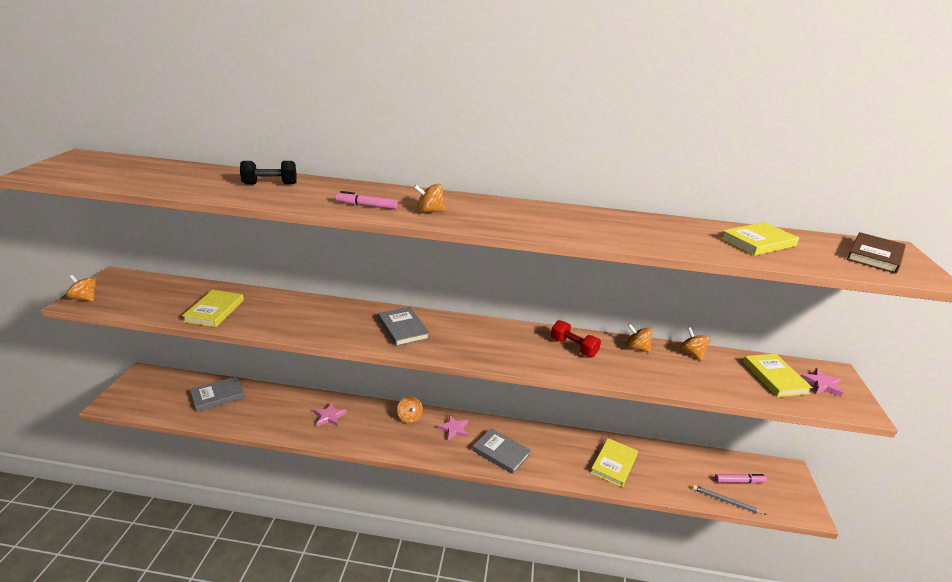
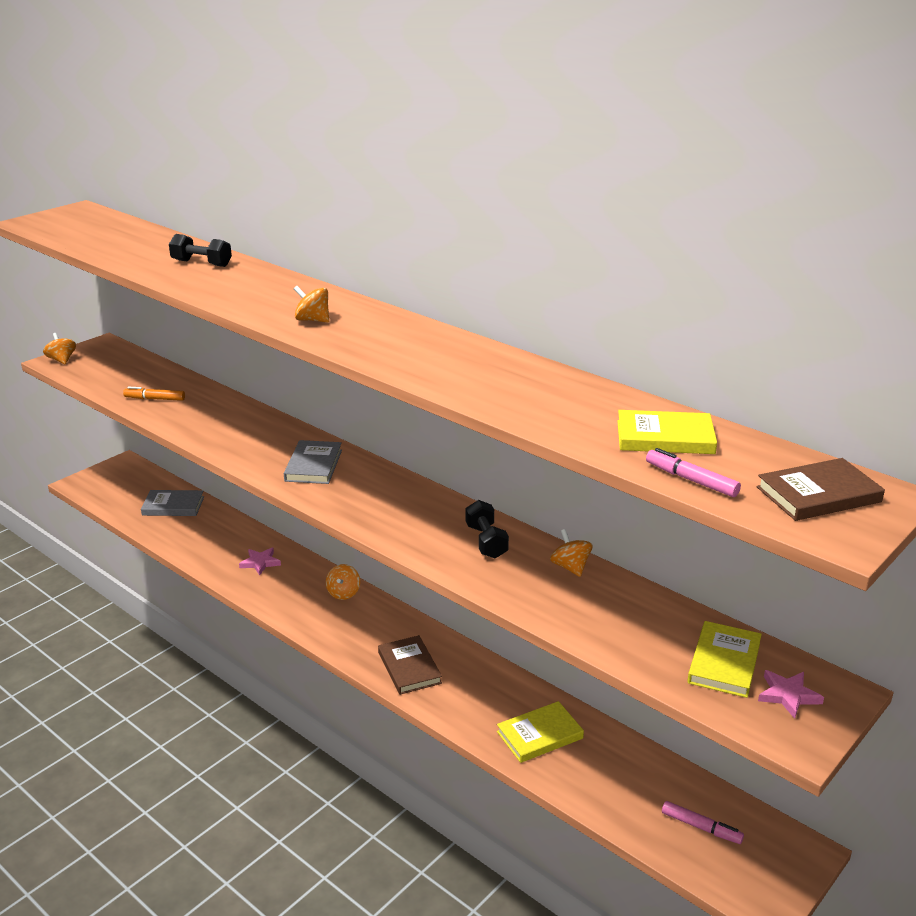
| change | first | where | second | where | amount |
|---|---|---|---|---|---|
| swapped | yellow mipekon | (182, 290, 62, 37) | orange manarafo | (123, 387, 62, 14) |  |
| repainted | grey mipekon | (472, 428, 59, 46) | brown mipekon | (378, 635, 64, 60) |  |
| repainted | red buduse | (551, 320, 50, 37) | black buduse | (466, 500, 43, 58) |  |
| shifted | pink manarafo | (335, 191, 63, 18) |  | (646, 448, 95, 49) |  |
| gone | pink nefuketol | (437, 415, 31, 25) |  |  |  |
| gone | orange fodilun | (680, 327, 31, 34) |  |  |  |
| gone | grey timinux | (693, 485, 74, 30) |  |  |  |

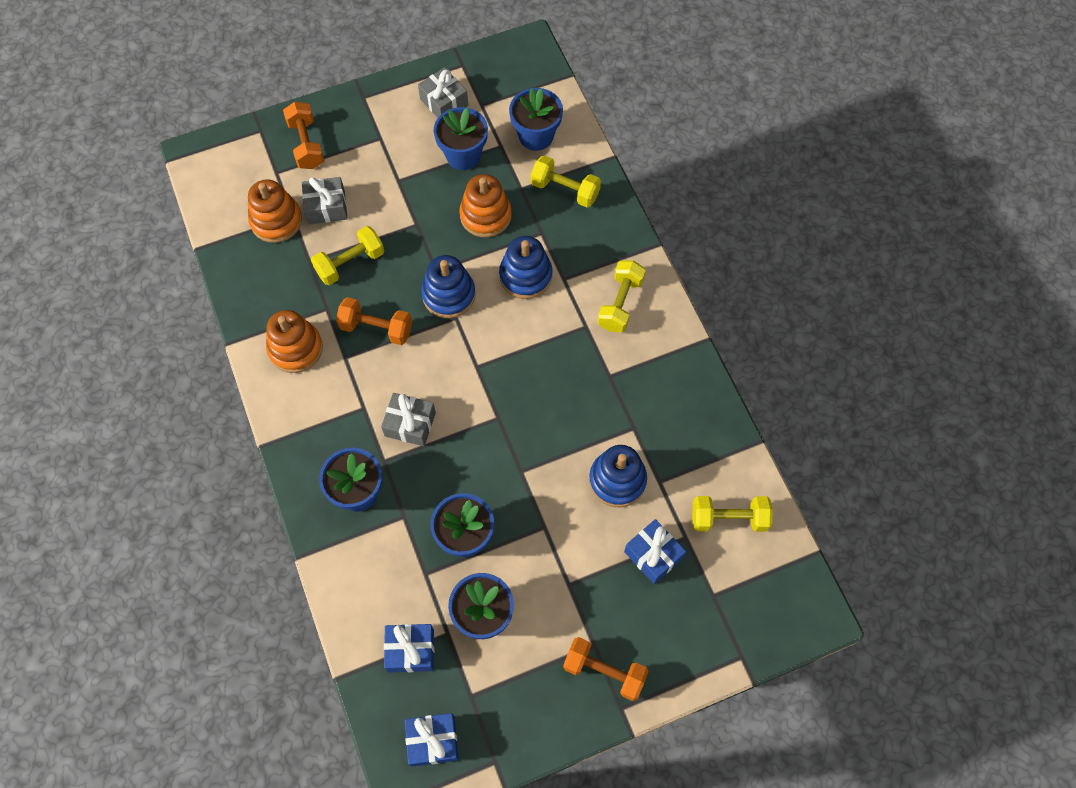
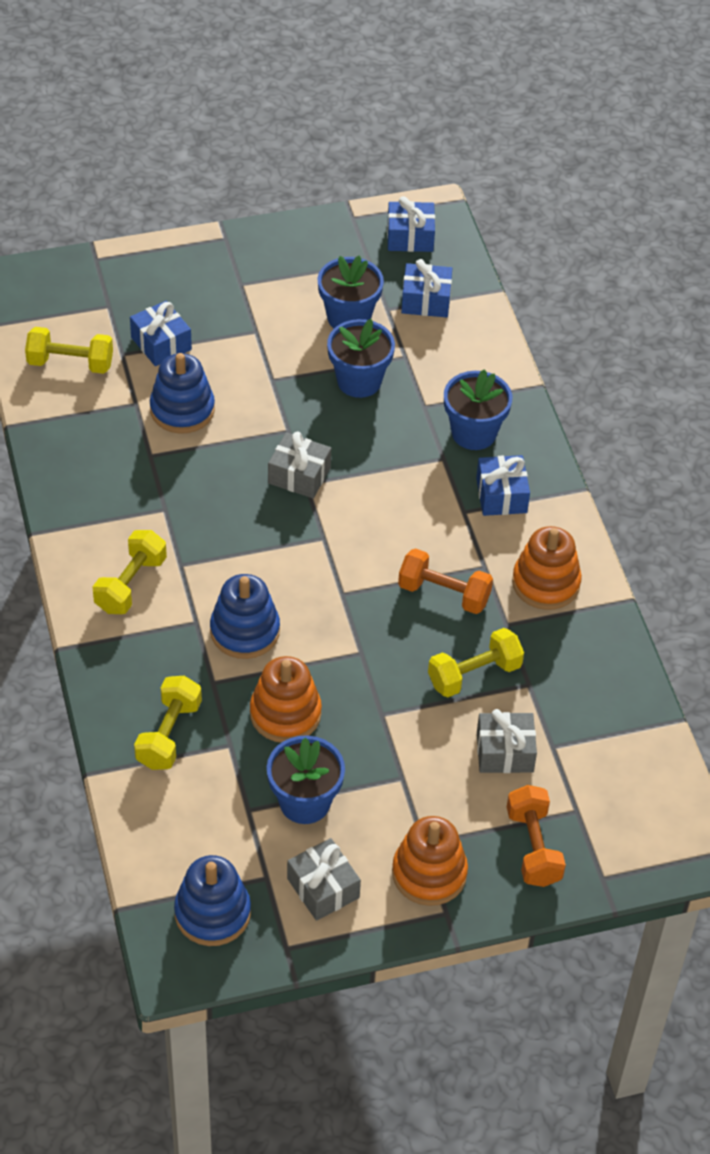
| change | first | where | second | where | amount |
|---|---|---|---|---|---|
| rotated | yellow buduse | (531, 155, 70, 52) |  | (134, 676, 68, 94) | 75 degrees clockwise |
| shifted | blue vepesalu | (421, 255, 55, 63) |  | (174, 855, 77, 91) |  |
| shifted | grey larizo | (381, 393, 55, 53) |  | (268, 432, 63, 66) |  |
| shifted | orange vepesalu | (248, 180, 54, 63) |  | (392, 816, 76, 90) |  |
| new |  |  | blue larizo | (476, 455, 54, 61) |  |
| gone | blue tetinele | (509, 88, 54, 63) |  |  |  |
| gone | orange buduse | (563, 637, 86, 64) |  |  |  |

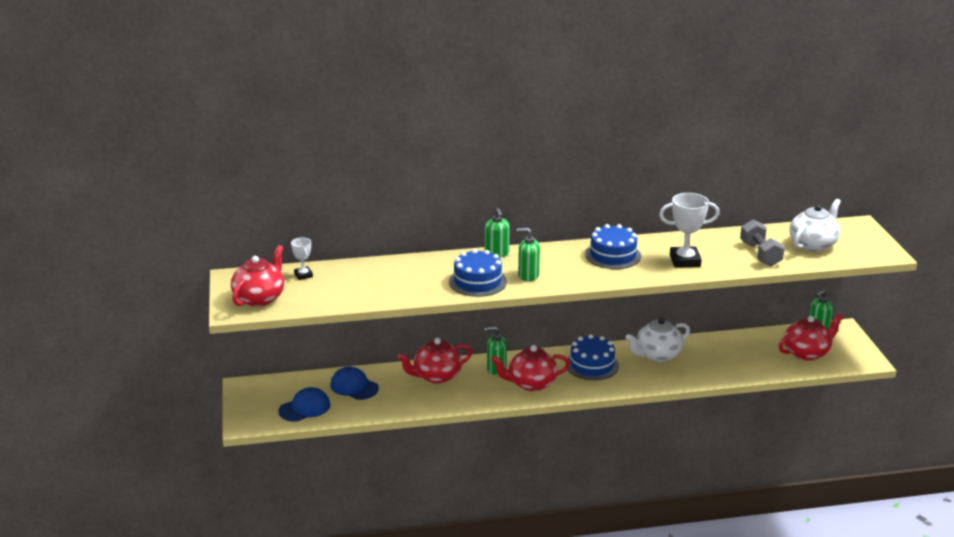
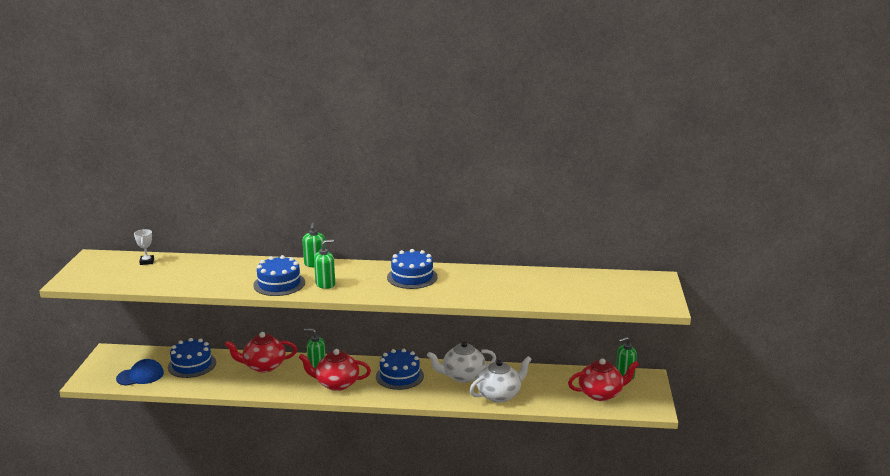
| change | first | where | second | where | amount |
|---|---|---|---|---|---|
| swapped | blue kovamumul | (330, 367, 49, 33) | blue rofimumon | (168, 338, 48, 40) |  |
| rotated | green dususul | (516, 228, 24, 53) |  | (314, 239, 21, 50) | 120 degrees clockwise |
| shifted | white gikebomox | (790, 199, 51, 53) |  | (470, 356, 62, 47) |  |
| gone | red gikebomox | (231, 245, 53, 62) |  |  |  |
| gone | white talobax | (659, 193, 61, 75) |  |  |  |
| gone | grey buduse | (740, 219, 45, 47) |  |  |  |

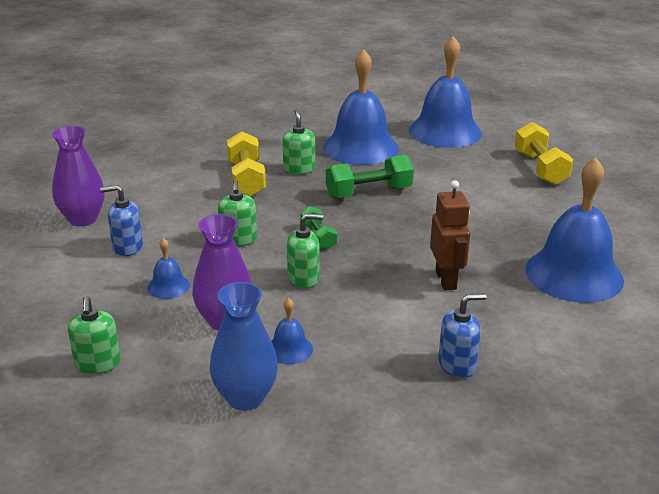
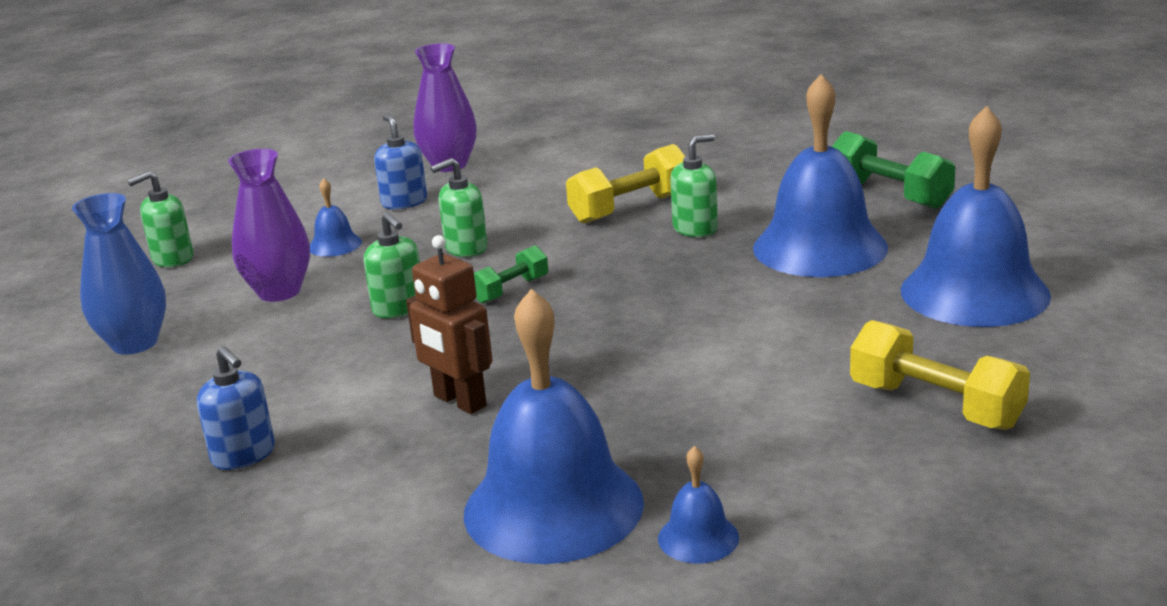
| change | first | where | second | where | amount |
|---|---|---|---|---|---|
| rotated | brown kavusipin | (430, 180, 40, 110) |  | (406, 235, 86, 179) | 75 degrees clockwise |
| shifted | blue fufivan | (271, 298, 42, 66) |  | (658, 446, 81, 118) |  |
| shifted | green buduse | (326, 154, 88, 45) |  | (832, 131, 123, 78) |  |
| rotated | yellow buduse | (515, 122, 58, 63) |  | (850, 320, 180, 110) | 75 degrees clockwise |

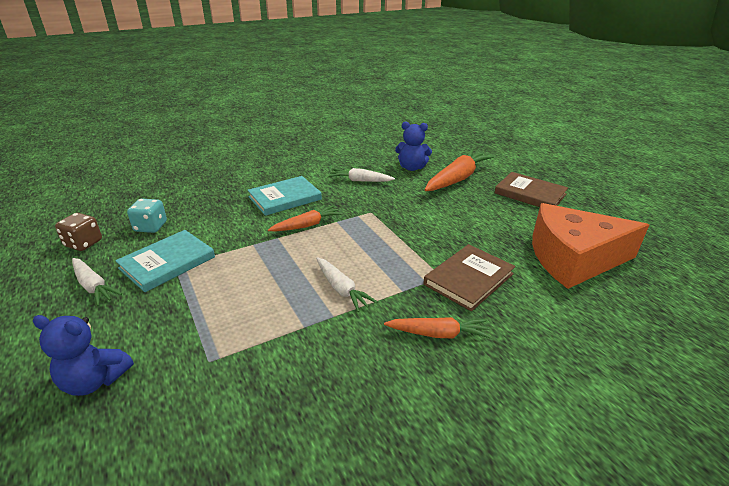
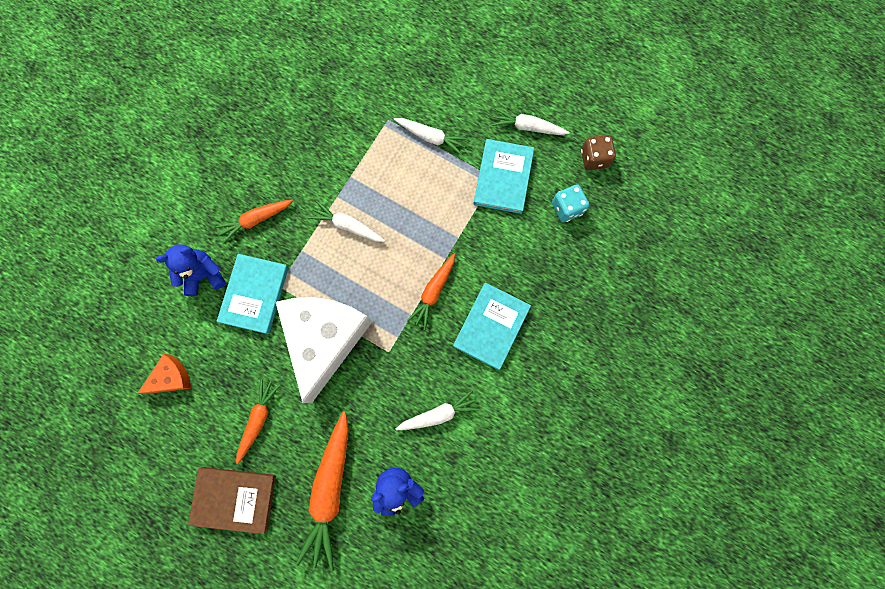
| change | first | where | second | where | amount |
|---|---|---|---|---|---|
| scaled | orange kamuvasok | (532, 203, 117, 86) |  | (137, 354, 54, 40) | x0.45 |
| shifted | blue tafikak | (33, 315, 101, 81) |  | (156, 244, 70, 52) |  |
| repainted | brown mipekon | (423, 244, 92, 67) | turquoise mipekon | (217, 254, 72, 80) |  |
| new |  |  | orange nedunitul | (236, 378, 45, 86) |  |
| new |  |  | white kamuvasok | (276, 297, 96, 106) |  |
| new |  |  | white nedunitul | (394, 118, 75, 38) |  |

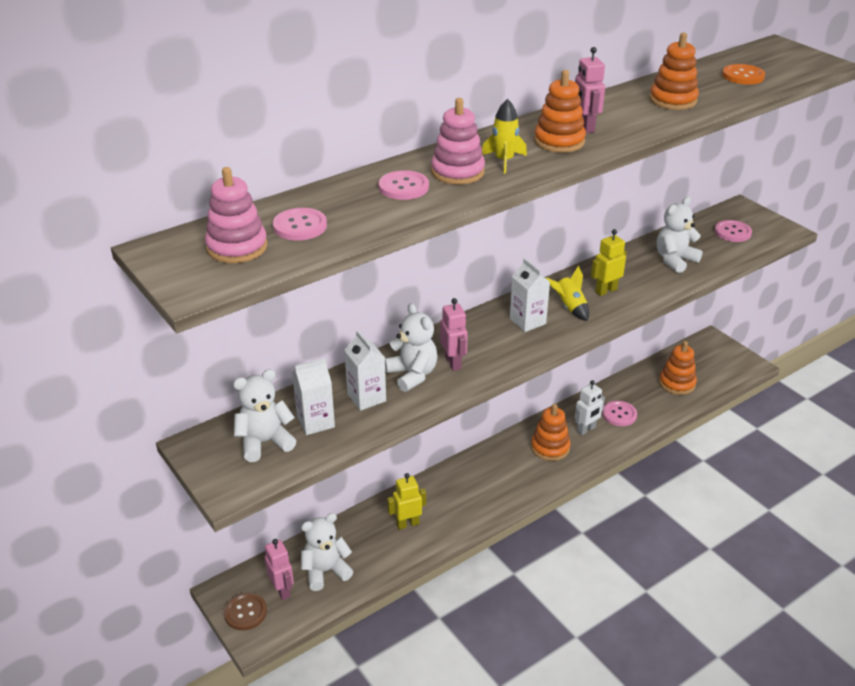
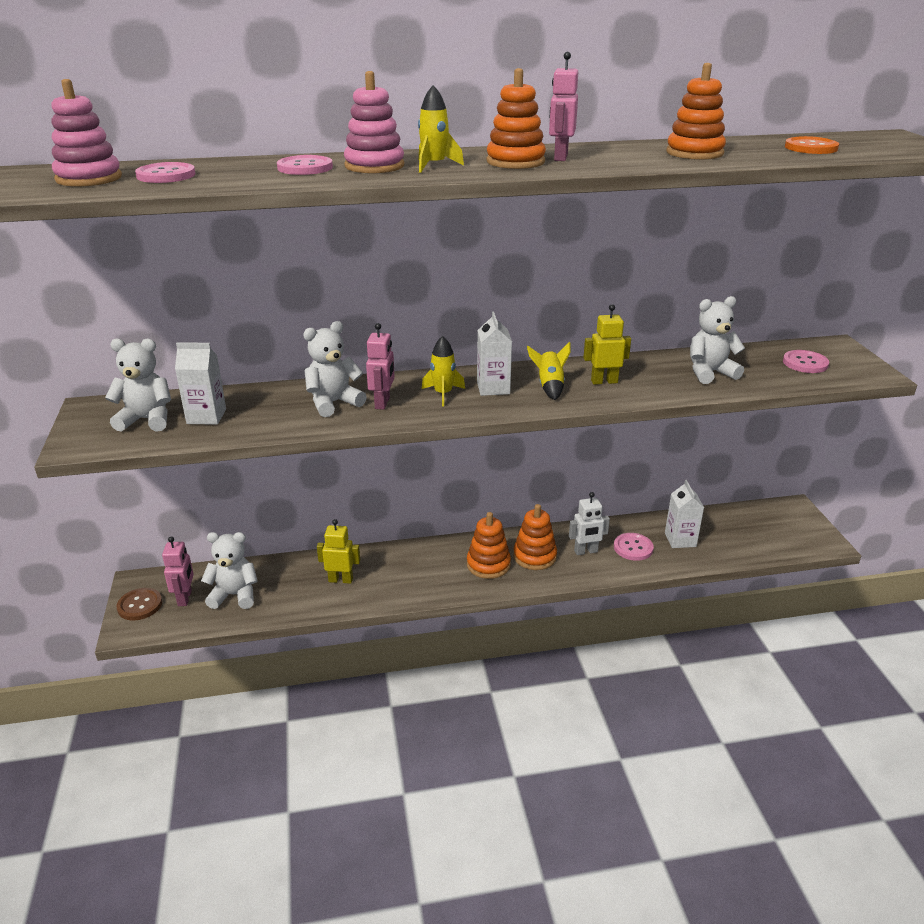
| change | first | where | second | where | amount |
|---|---|---|---|---|---|
| rotated | white tafikak | (385, 303, 53, 89) |  | (303, 321, 64, 96) | 120 degrees counterclockwise |
| new |  |  | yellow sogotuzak | (422, 336, 43, 70) |  |
| shifted | orange vepesalu | (659, 341, 38, 54) |  | (467, 512, 44, 67) |  |
| shifted | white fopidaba | (344, 330, 42, 81) |  | (665, 480, 39, 68) |  |

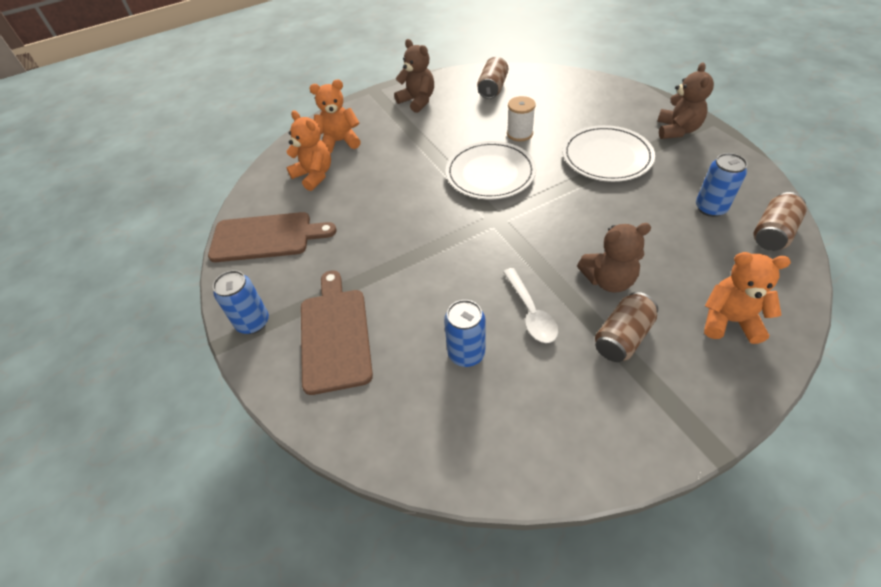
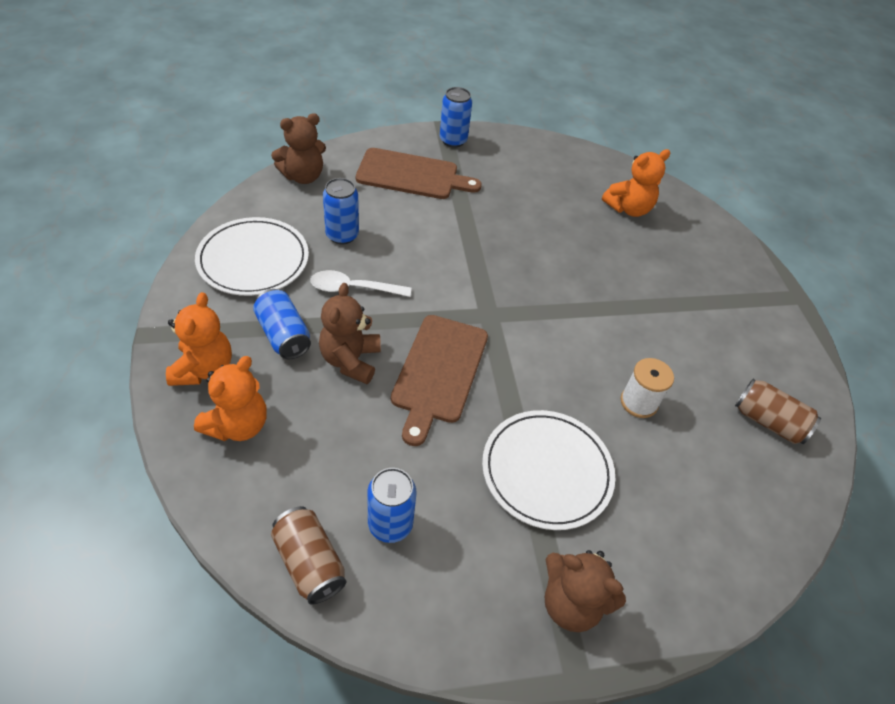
| change | first | where | second | where | amount |
|---|---|---|---|---|---|
| shifted | orange tafikak | (310, 80, 51, 73) |  | (166, 292, 66, 94) |  |
| shifted | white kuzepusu | (445, 141, 91, 58) |  | (195, 217, 114, 79) |  |
| repainted | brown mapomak | (595, 292, 63, 70) | blue mapomak | (253, 289, 58, 70) |  |
| shifted | brown tafikak | (394, 39, 40, 74) |  | (271, 113, 55, 71) |  |
| shifted | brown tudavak | (208, 212, 129, 50) |  | (391, 315, 97, 131) |  |

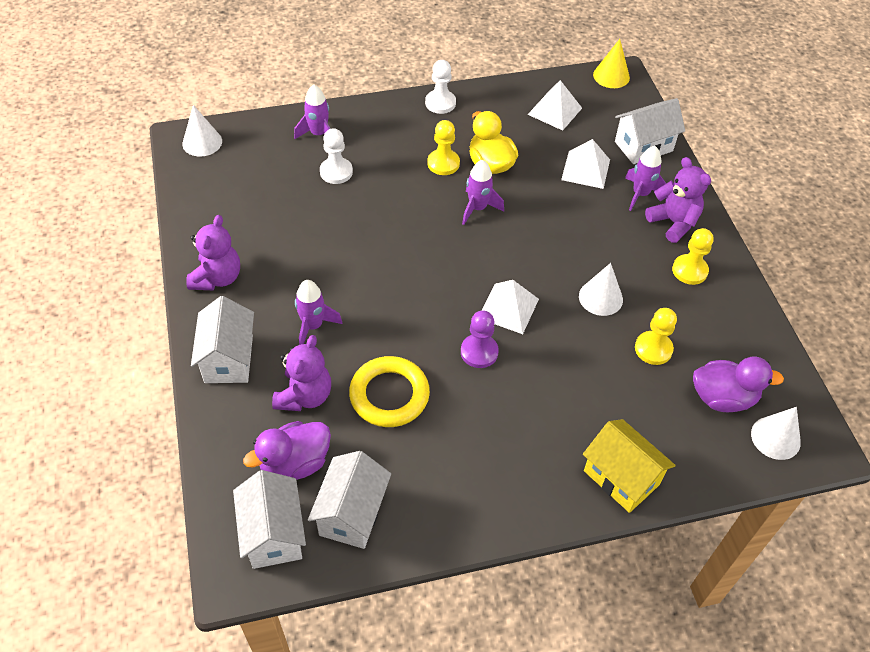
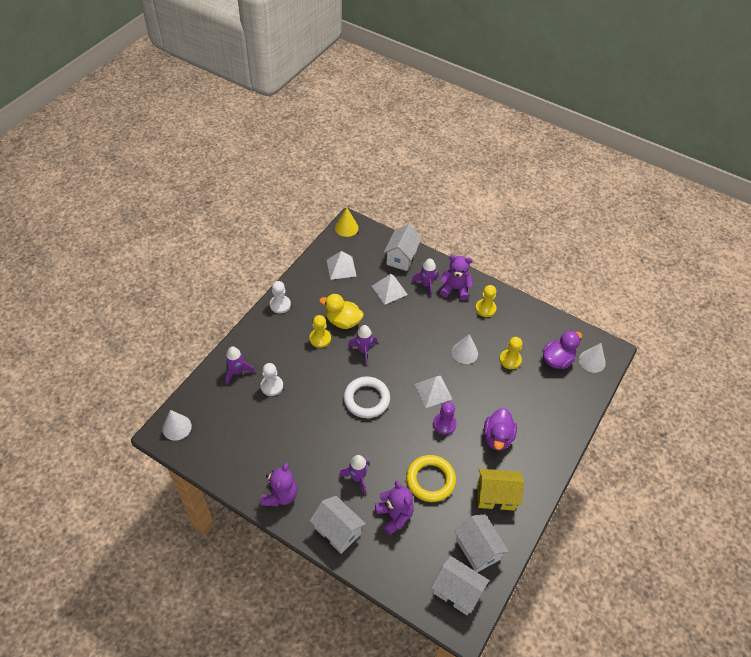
| change | first | where | second | where | amount |
|---|---|---|---|---|---|
| rotated | purple tafikak | (186, 215, 54, 75) |  | (261, 463, 37, 43) | 45 degrees clockwise |
| new |  |  | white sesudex | (344, 376, 46, 42) |  |
| shifted | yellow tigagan | (583, 419, 93, 94) |  | (478, 469, 46, 42) |  |
| shifted | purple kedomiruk | (243, 421, 88, 59) |  | (484, 408, 33, 43) |  |

